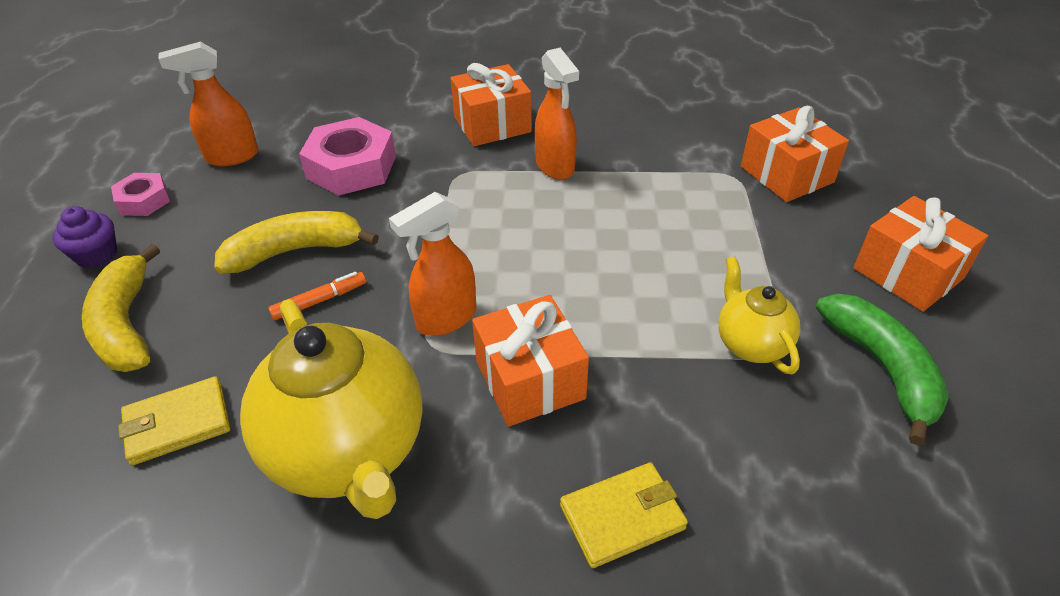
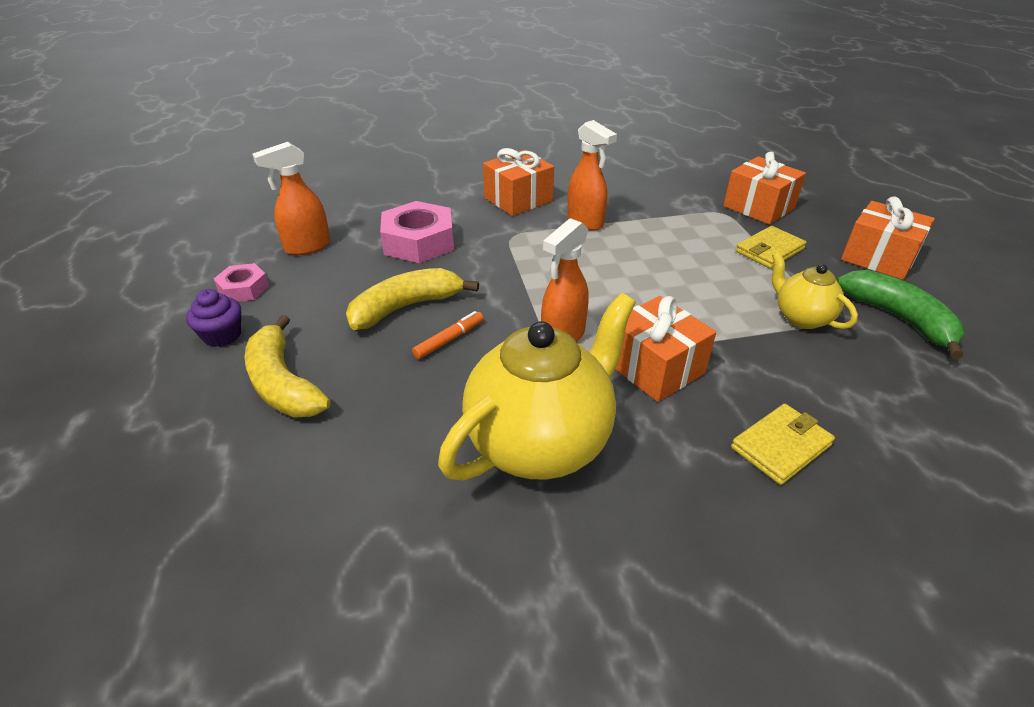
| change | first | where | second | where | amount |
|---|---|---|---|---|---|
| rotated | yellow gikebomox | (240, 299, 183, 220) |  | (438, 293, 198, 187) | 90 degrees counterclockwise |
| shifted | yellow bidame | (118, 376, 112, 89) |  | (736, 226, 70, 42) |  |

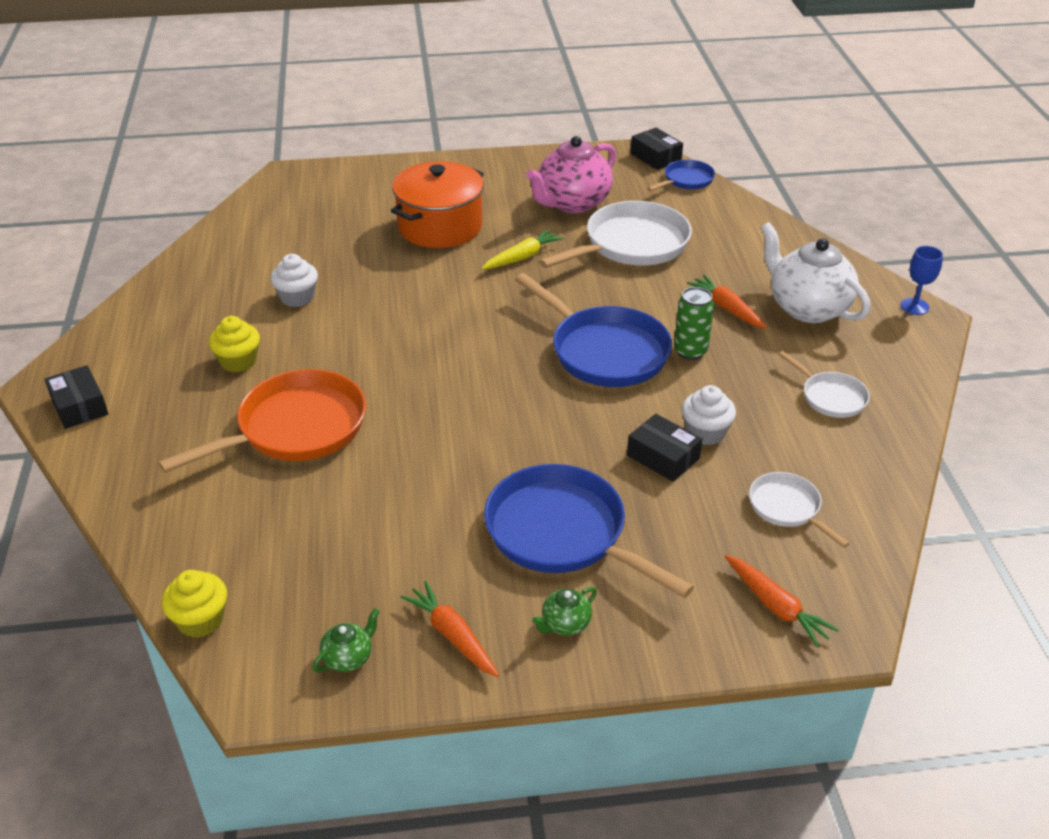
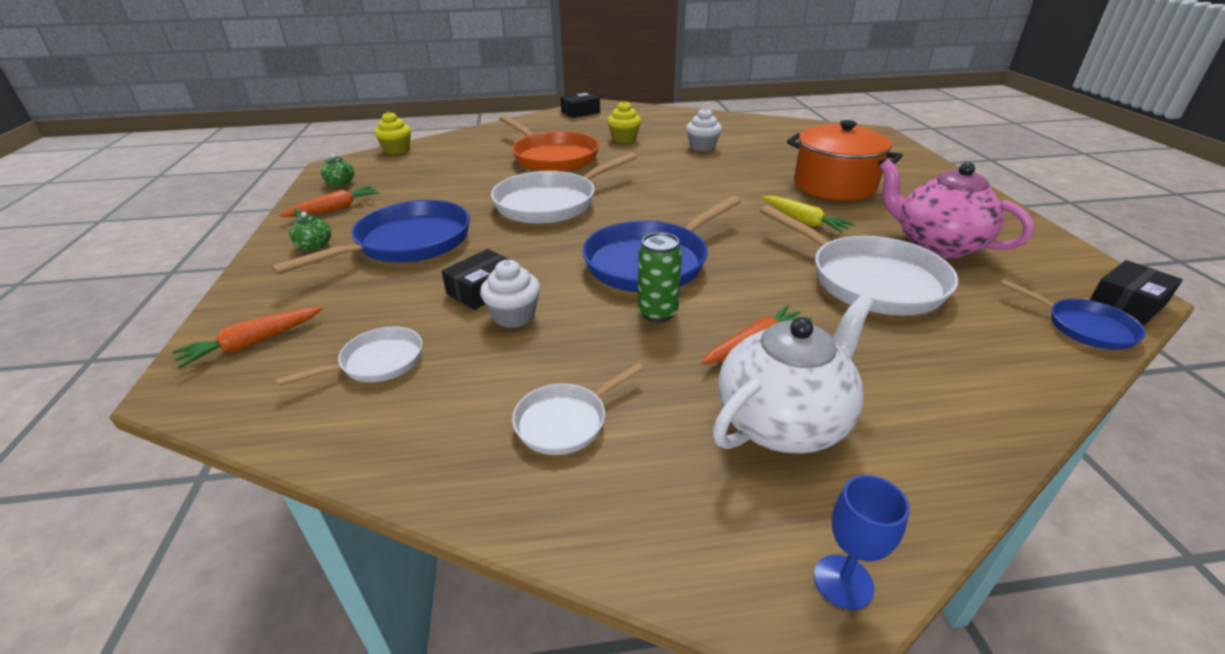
| change | first | where | second | where | amount |
|---|---|---|---|---|---|
| new |  |  | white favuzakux | (491, 152, 146, 72) |  |

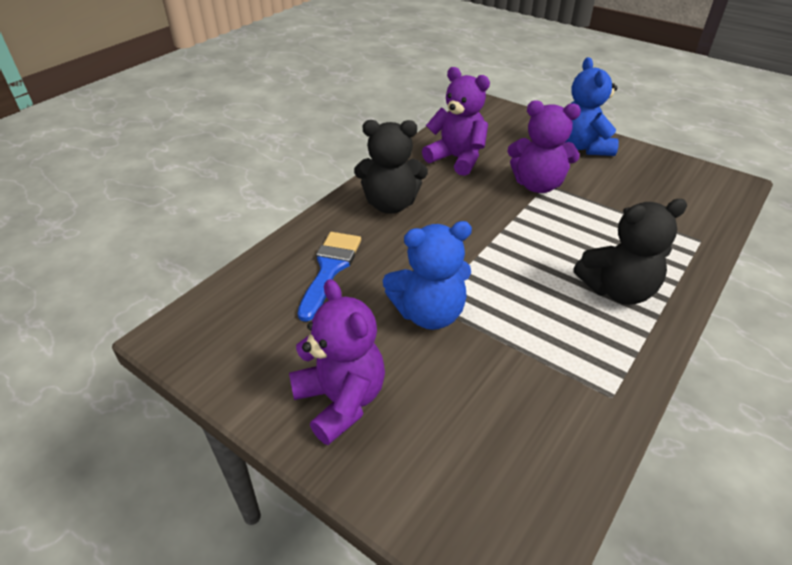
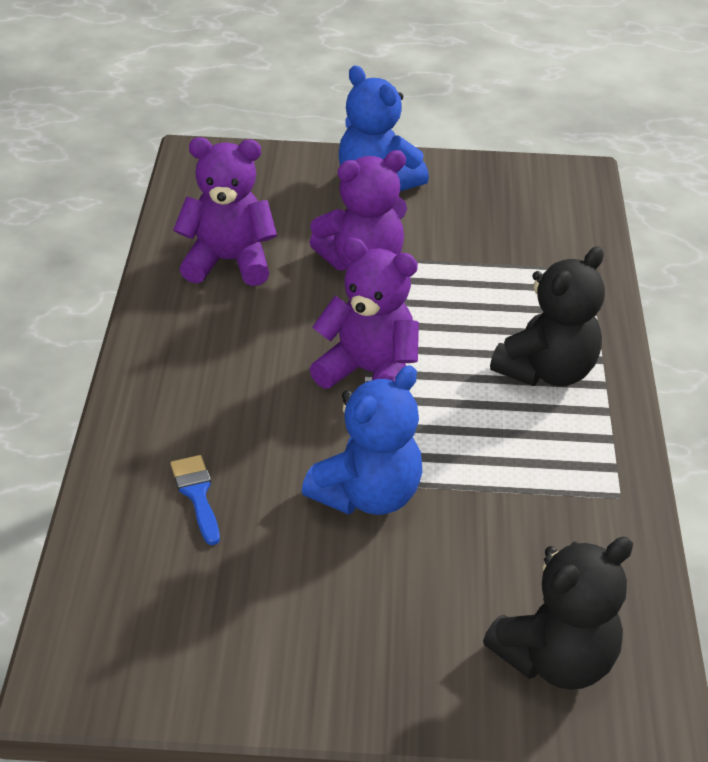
| change | first | where | second | where | amount |
|---|---|---|---|---|---|
| scaled | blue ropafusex | (298, 232, 63, 90) |  | (171, 455, 49, 90) | x0.62 |
| shifted | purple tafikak | (289, 279, 96, 166) |  | (310, 238, 109, 151) |  |
| shifted | black tafikak | (354, 120, 74, 94) |  | (483, 537, 151, 153) |  |

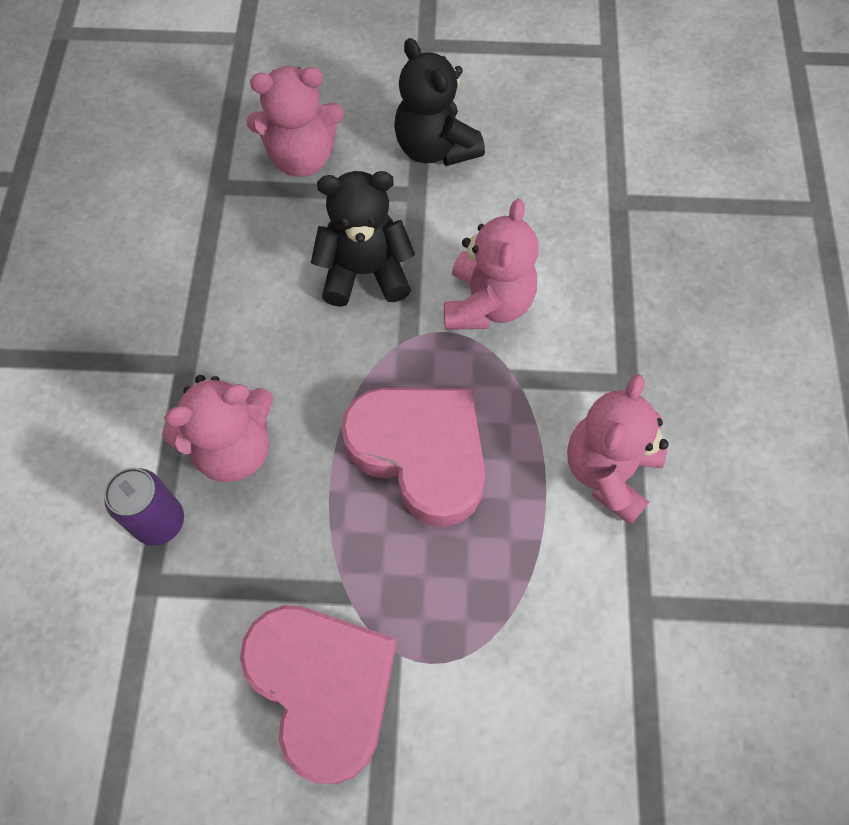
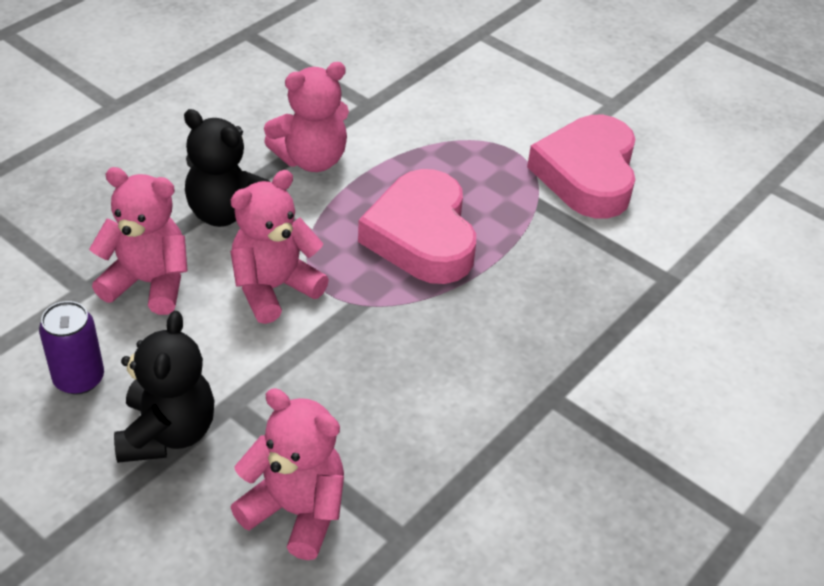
| change | first | where | second | where | amount |
|---|---|---|---|---|---|
| shifted | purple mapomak | (104, 468, 80, 78) |  | (39, 301, 65, 93) |  |
| shifted | pink tafikak | (162, 375, 111, 107) |  | (89, 167, 99, 148) |  |
| shifted | black tafikak | (311, 171, 104, 136) |  | (184, 109, 86, 118) |  |

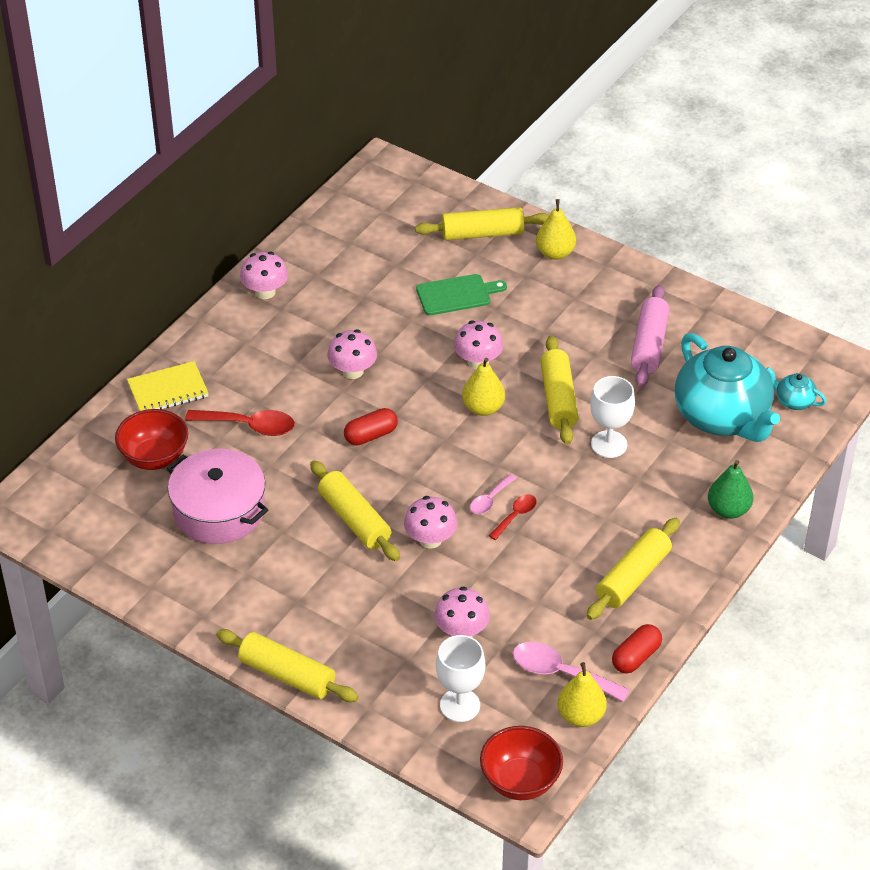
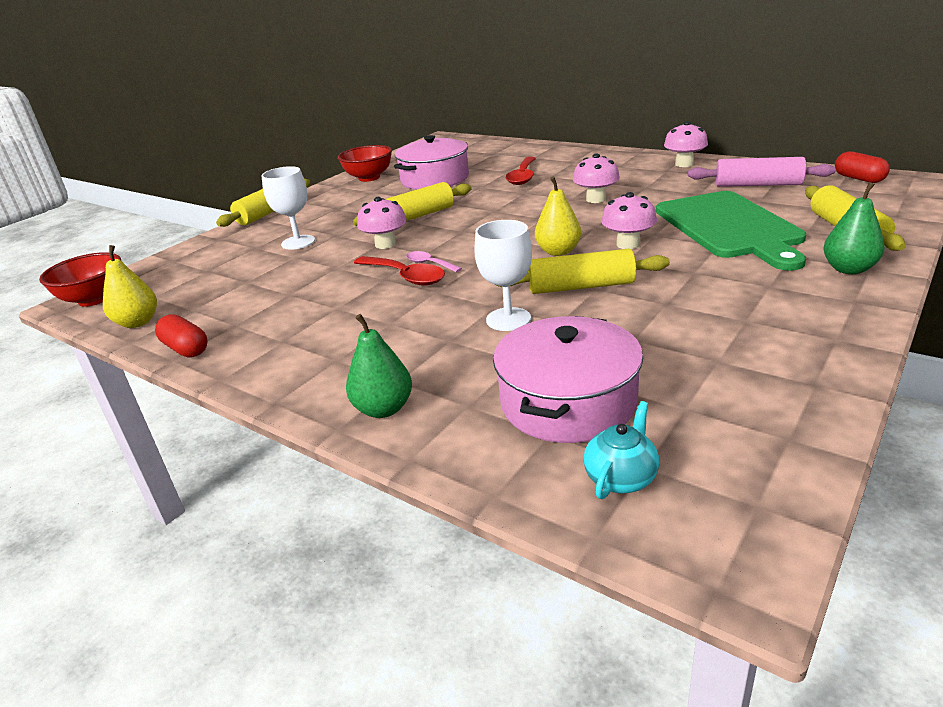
| change | first | where | second | where | amount |
|---|---|---|---|---|---|
| shifted | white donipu | (436, 635, 49, 87) |  | (262, 166, 53, 84) |  |
| shifted | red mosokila | (115, 409, 73, 61) |  | (338, 145, 54, 37) |  |
| scaled | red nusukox | (489, 494, 48, 46) |  | (354, 256, 91, 30) | x1.71 |
| swapped | turquoise gikebomox | (675, 333, 105, 109) | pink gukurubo | (493, 316, 150, 127) |  |
| scaled | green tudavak | (416, 274, 91, 41) |  | (656, 191, 150, 80) | x1.90 |
| shifted | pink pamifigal | (631, 285, 39, 102) |  | (688, 157, 148, 30) |  |
| repainted | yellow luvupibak | (536, 199, 40, 61) | green luvupibak | (824, 182, 61, 92) |  |
| shifted | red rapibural | (344, 408, 54, 37) |  | (835, 151, 55, 32) |  |
| gone | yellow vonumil | (127, 361, 82, 50) |  |  |  |
| gone | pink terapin | (434, 586, 56, 51) |  |  |  |
| gone | pink nusukox | (513, 642, 117, 60) |  |  |  |
| gone | yellow pamifigal | (587, 518, 93, 102) |  |  |  |

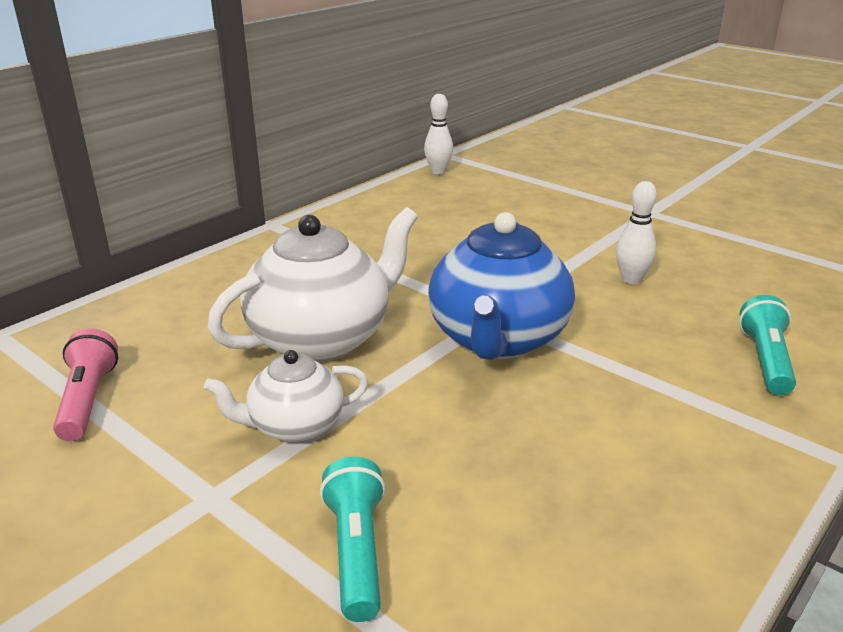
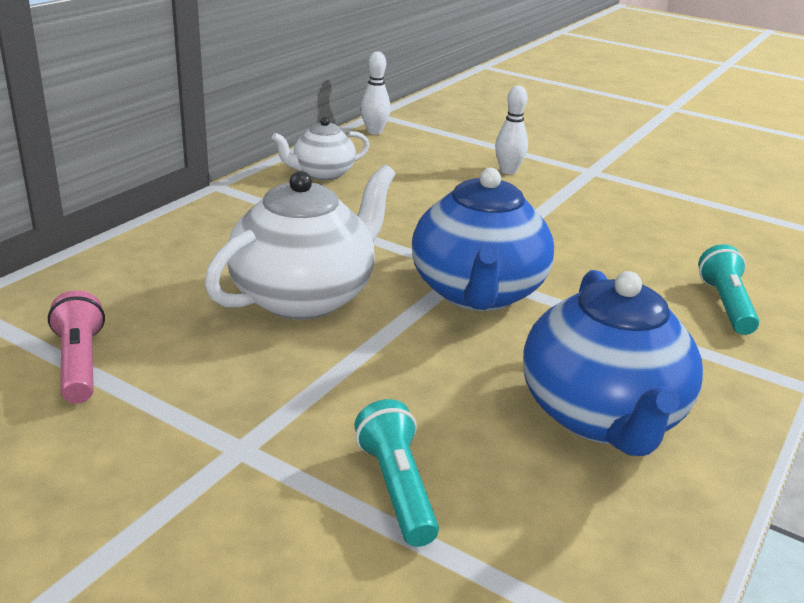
| change | first | where | second | where | amount |
|---|---|---|---|---|---|
| shifted | white gikebomox | (204, 350, 164, 93) |  | (272, 117, 97, 63) |  |
| shifted | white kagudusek | (616, 181, 41, 103) |  | (495, 86, 33, 88) |  |
| new |  |  | blue gikebomox | (523, 270, 180, 186) |  |

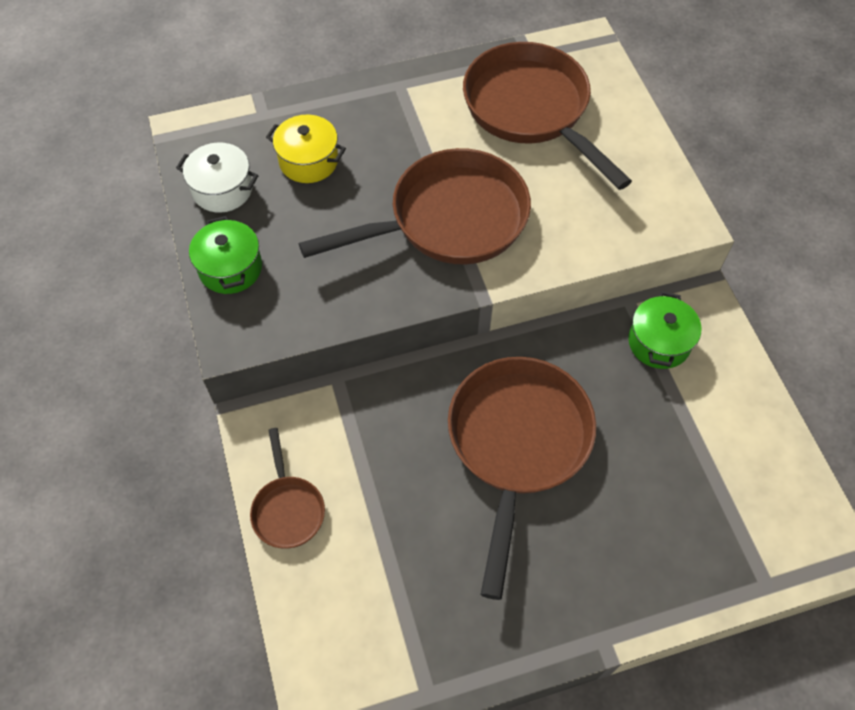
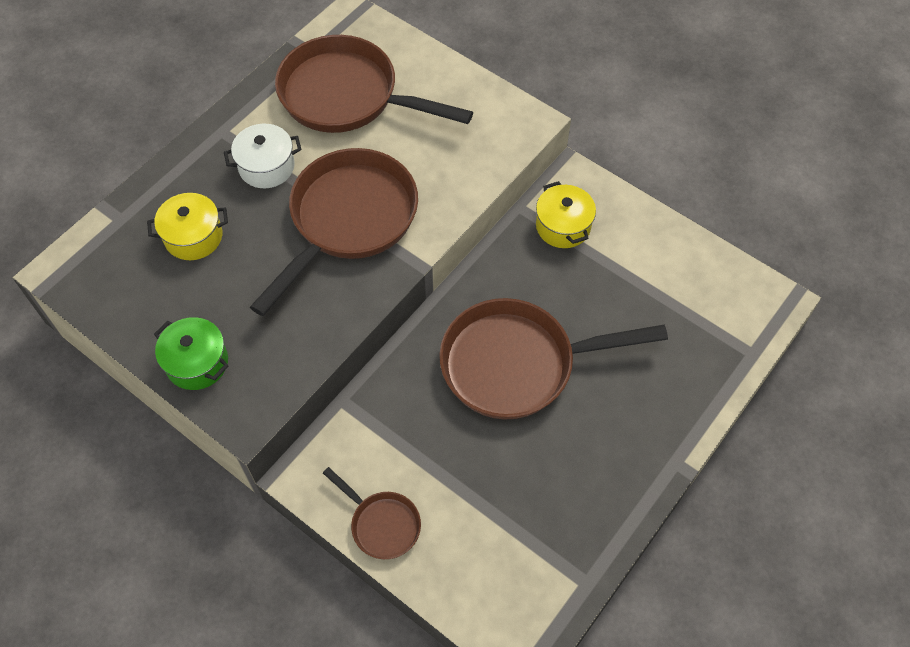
| change | first | where | second | where | amount |
|---|---|---|---|---|---|
| shifted | white gukurubo | (176, 142, 82, 71) |  | (224, 124, 78, 64) |  |
| rotated | brown favuzakux | (448, 357, 148, 243) |  | (439, 298, 229, 122) | 75 degrees counterclockwise |
| repainted | green gukurubo | (628, 292, 73, 77) | yellow gukurubo | (536, 181, 60, 67) |  |

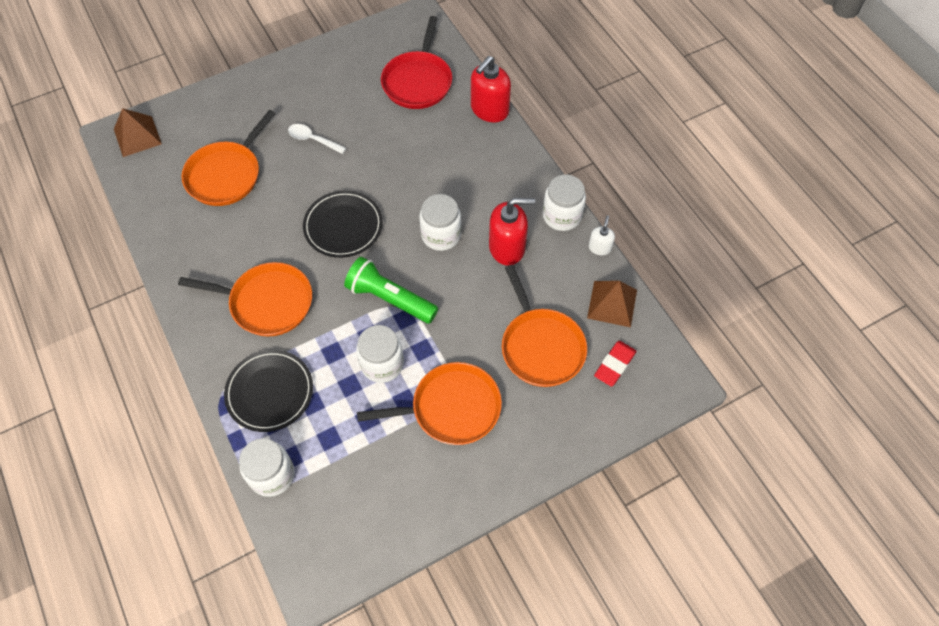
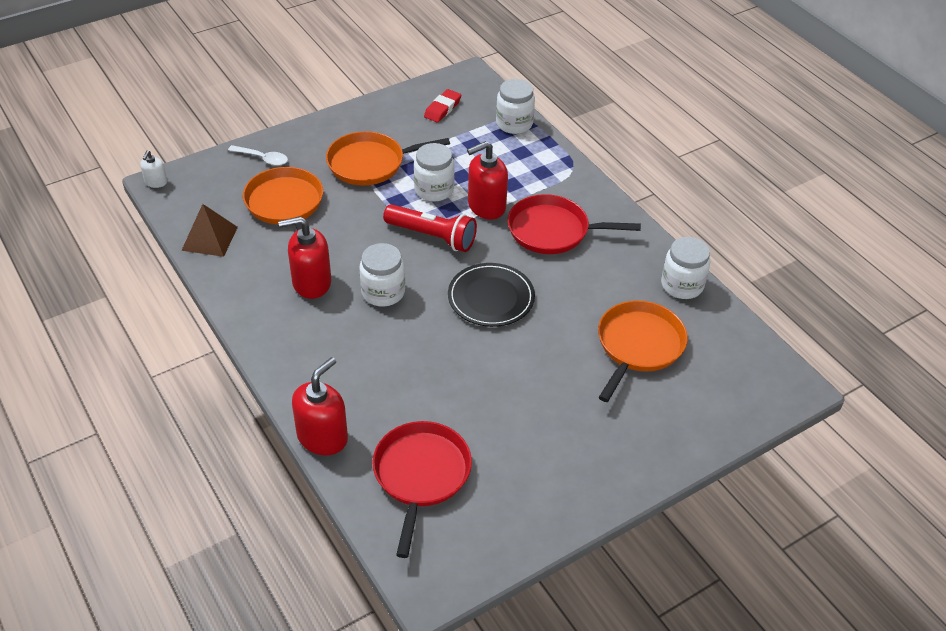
| change | first | where | second | where | amount |
|---|---|---|---|---|---|
| shifted | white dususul | (589, 215, 26, 40) |  | (140, 150, 27, 38) |  |
| shifted | white nusukox | (288, 124, 58, 30) |  | (228, 145, 60, 21) |  |
| repainted | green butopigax | (344, 257, 94, 67) | red butopigax | (383, 204, 94, 48) |  |
| shifted | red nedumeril | (594, 341, 42, 46) |  | (424, 89, 37, 34) |  |
| new |  |  | red dususul | (467, 141, 41, 78) |  |
| repainted | orange favuzakux | (178, 262, 134, 75) | red favuzakux | (508, 194, 133, 60) |  |
| shifted | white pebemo | (543, 175, 43, 56) |  | (661, 237, 49, 62) |  |
| gone | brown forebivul | (114, 108, 48, 49) |  |  |  |
| gone | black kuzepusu | (224, 350, 89, 82) |  |  |  |

